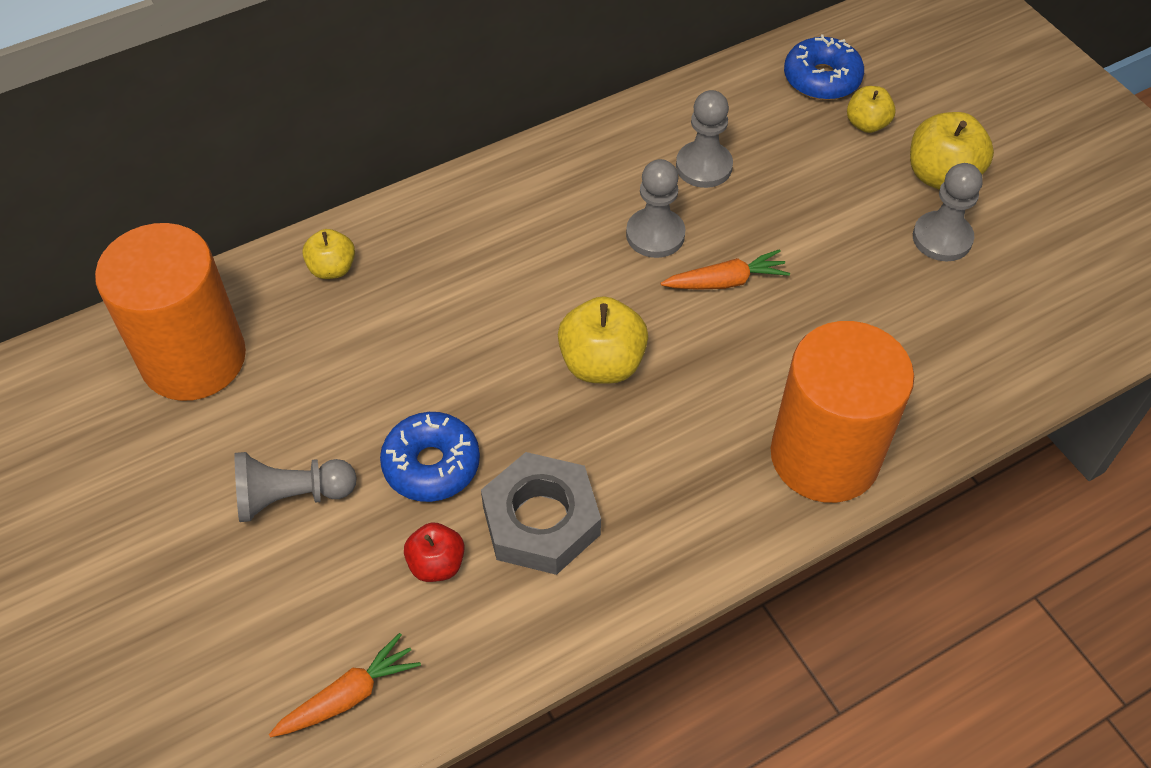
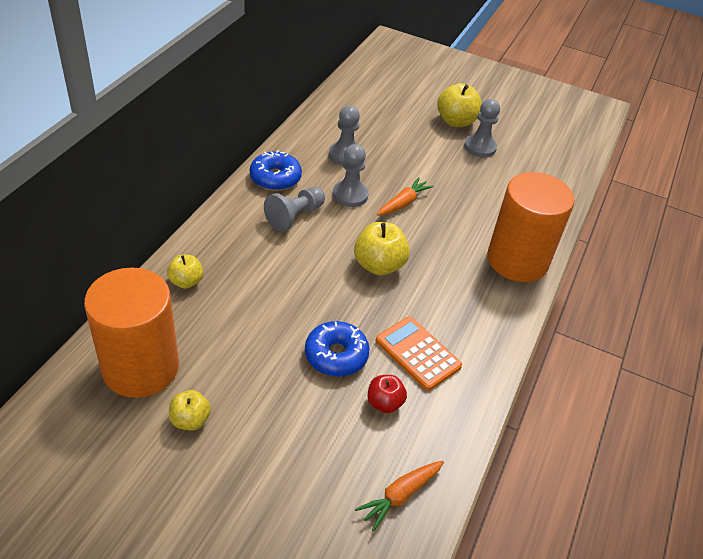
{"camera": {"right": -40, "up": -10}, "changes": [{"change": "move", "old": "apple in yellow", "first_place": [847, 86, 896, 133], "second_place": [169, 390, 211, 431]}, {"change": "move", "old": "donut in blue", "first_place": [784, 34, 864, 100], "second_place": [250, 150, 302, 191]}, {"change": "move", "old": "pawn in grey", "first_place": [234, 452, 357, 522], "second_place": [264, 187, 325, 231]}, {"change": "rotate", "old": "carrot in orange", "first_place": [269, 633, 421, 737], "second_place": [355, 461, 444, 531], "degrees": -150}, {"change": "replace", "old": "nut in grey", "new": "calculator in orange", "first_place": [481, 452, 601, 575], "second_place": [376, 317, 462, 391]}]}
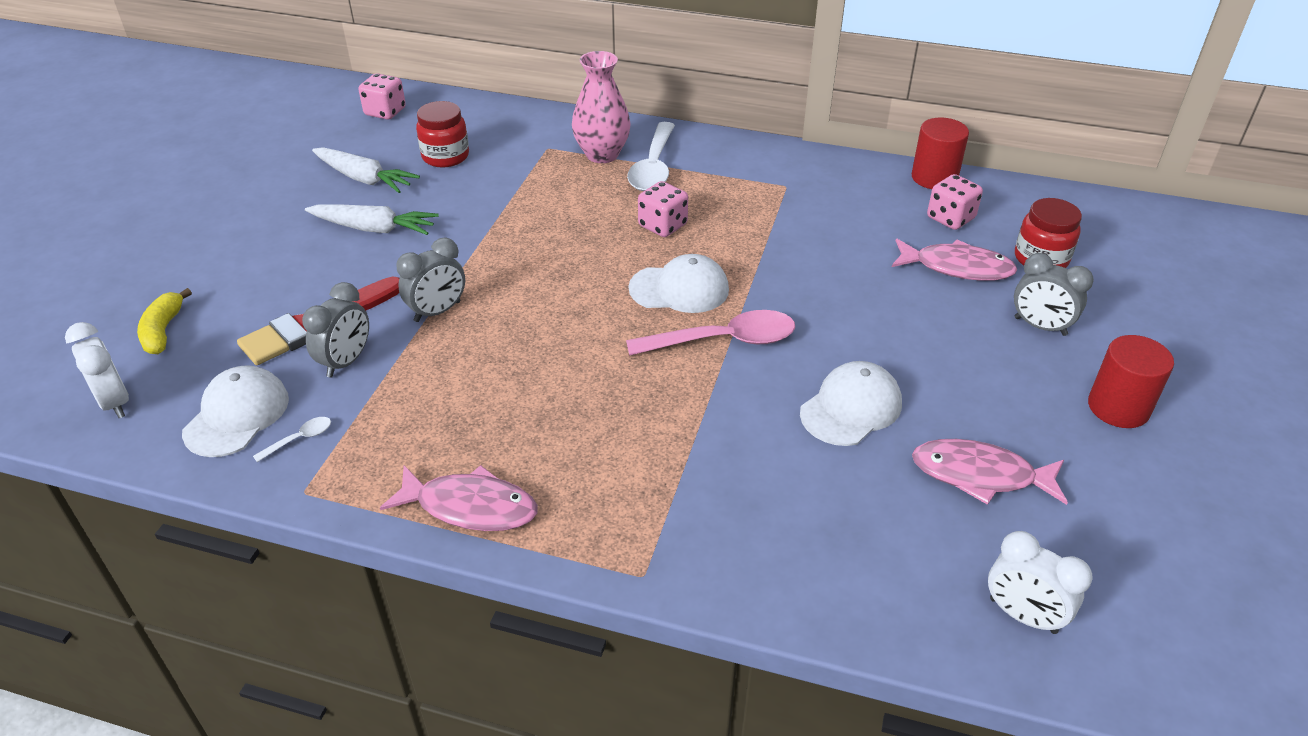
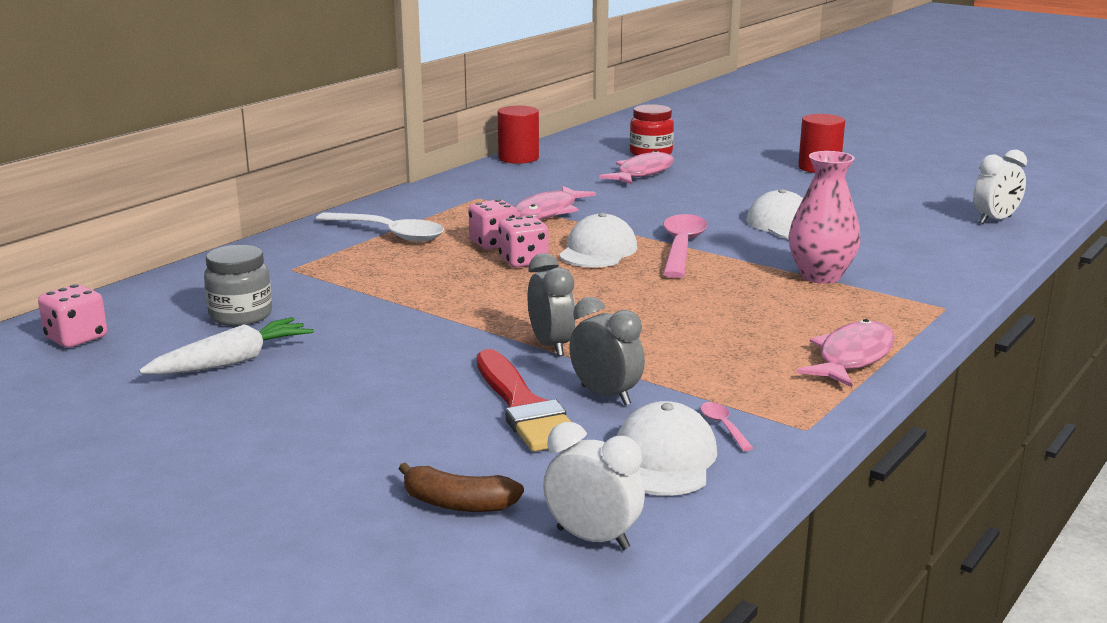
{"camera": {"right": -70, "up": -20}, "changes": [{"change": "recolor", "old": "jar in red", "new": "jar in grey", "first_place": [416, 101, 469, 167], "second_place": [204, 245, 272, 326]}, {"change": "recolor", "old": "banana in yellow", "new": "banana in brown", "first_place": [137, 288, 192, 354], "second_place": [399, 462, 524, 512]}, {"change": "move", "old": "dice in pink", "first_place": [927, 174, 983, 230], "second_place": [498, 215, 549, 268]}, {"change": "move", "old": "fish in pink", "first_place": [912, 439, 1068, 505], "second_place": [515, 186, 596, 220]}, {"change": "rotate", "old": "clock in white", "first_place": [65, 322, 129, 418], "second_place": [543, 422, 645, 550], "degrees": 45}, {"change": "rotate", "old": "cap in white", "first_place": [182, 365, 289, 457], "second_place": [616, 401, 717, 496], "degrees": 60}, {"change": "recolor", "old": "spoon in white", "new": "spoon in pink", "first_place": [253, 417, 331, 462], "second_place": [700, 402, 753, 451]}, {"change": "move", "old": "vase in pink", "first_place": [572, 51, 631, 163], "second_place": [788, 151, 860, 284]}, {"change": "delete", "old": "carrot in white", "first_place": [305, 204, 439, 235]}, {"change": "delete", "old": "clock in grey", "first_place": [1014, 253, 1094, 336]}]}
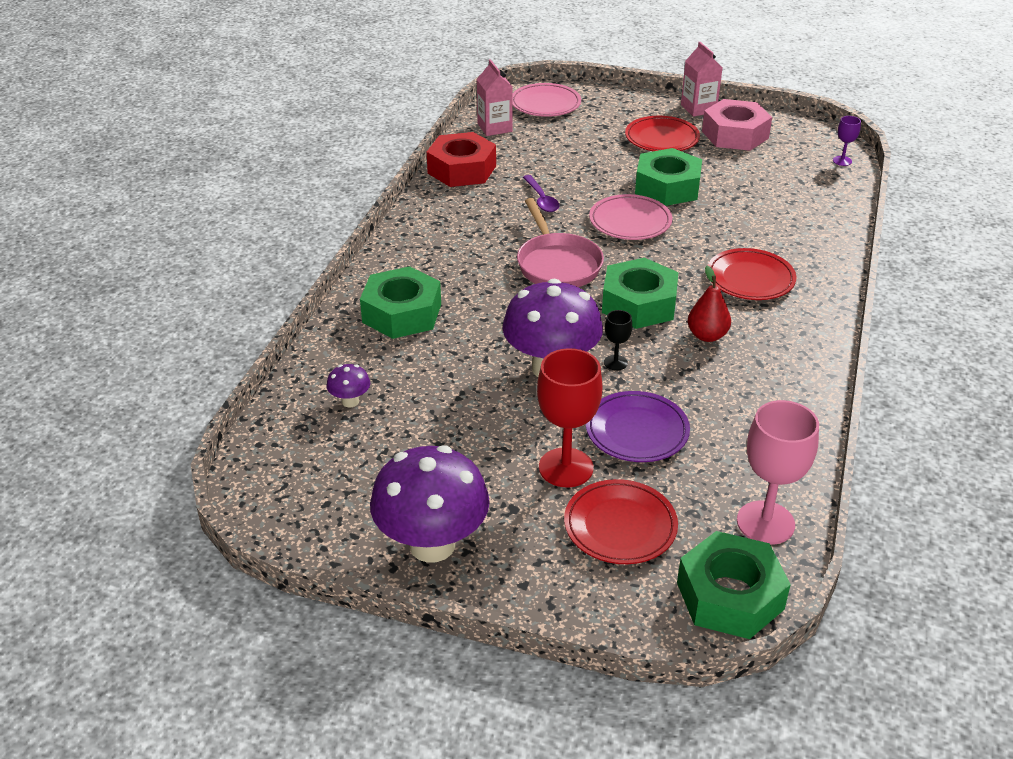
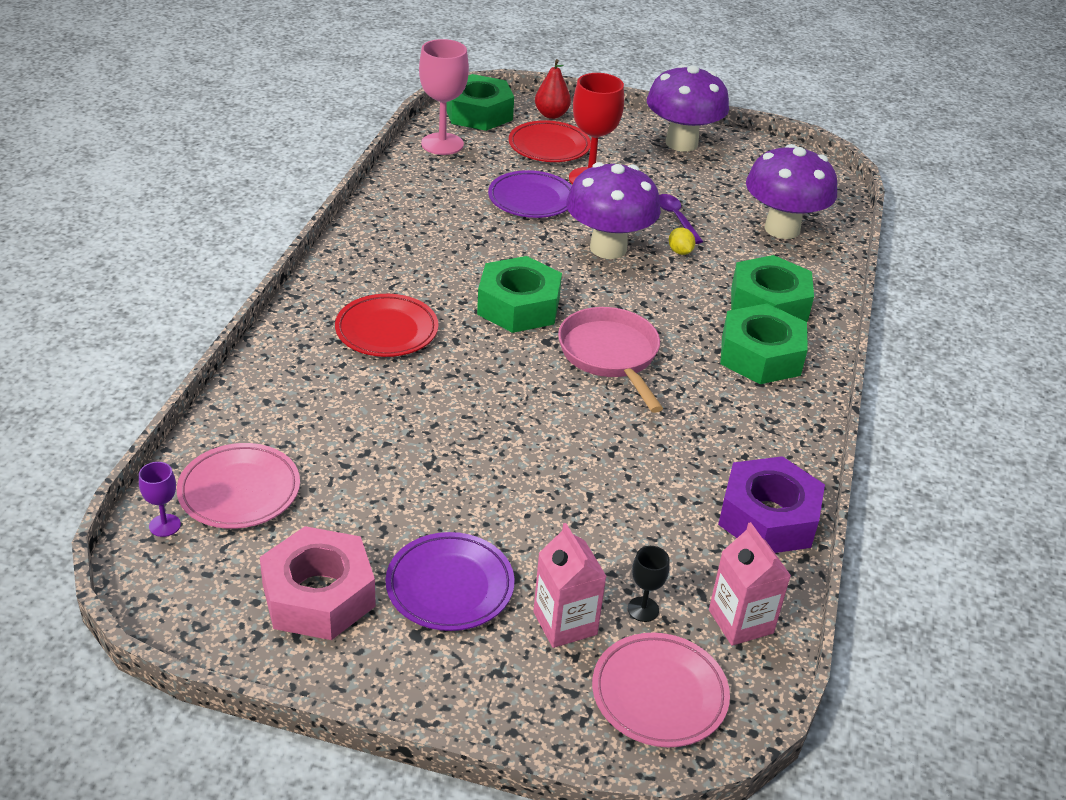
{"camera": {"right": 175, "up": 0}, "changes": [{"change": "move", "old": "plate in pink", "first_place": [589, 194, 672, 240], "second_place": [177, 443, 300, 529]}, {"change": "recolor", "old": "plate in red", "new": "plate in purple", "first_place": [625, 116, 700, 151], "second_place": [386, 532, 514, 631]}, {"change": "move", "old": "carton in pink", "first_place": [681, 42, 722, 117], "second_place": [533, 523, 607, 648]}, {"change": "move", "old": "pear in red", "first_place": [688, 265, 731, 342], "second_place": [535, 59, 571, 119]}, {"change": "move", "old": "goblet in black", "first_place": [604, 310, 632, 371], "second_place": [628, 546, 670, 622]}, {"change": "move", "old": "spoon in purple", "first_place": [523, 175, 559, 212], "second_place": [659, 194, 703, 244]}, {"change": "insert", "new": "lemon in yellow", "second_place": [669, 228, 695, 255]}, {"change": "recolor", "old": "nut in red", "new": "nut in purple", "first_place": [427, 132, 496, 187], "second_place": [718, 456, 825, 553]}, {"change": "move", "old": "nut in green", "first_place": [635, 148, 702, 206], "second_place": [720, 304, 808, 384]}, {"change": "resize", "old": "mushroom in purple", "first_place": [326, 364, 370, 408], "second_place": [746, 144, 837, 239], "factor": 2.34}]}
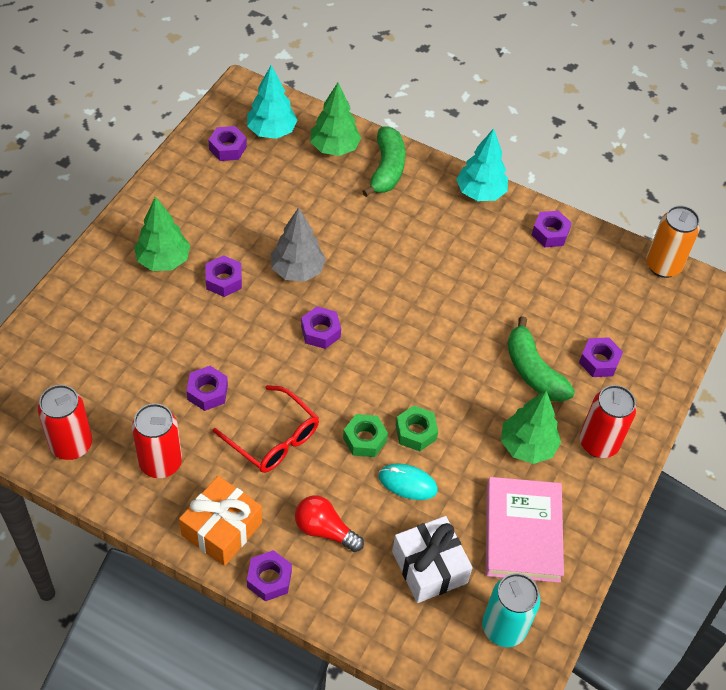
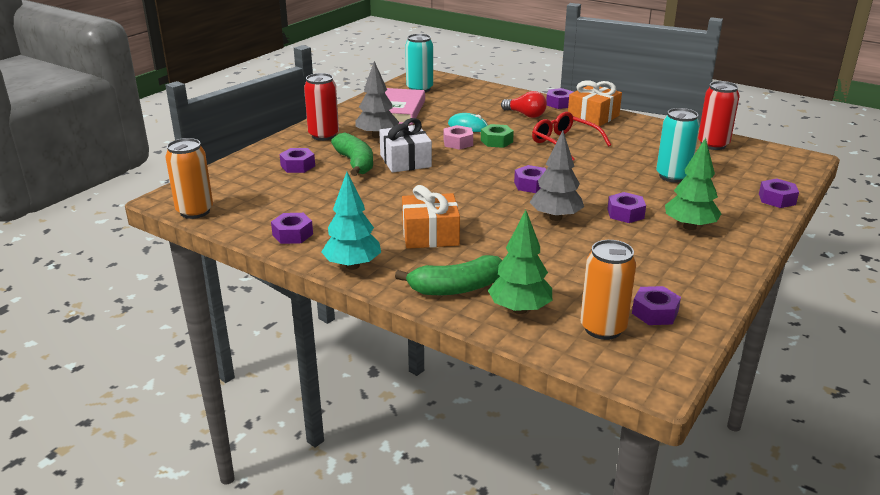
{"camera": {"right": -170, "up": -25}, "changes": [{"change": "recolor", "old": "tree in green", "new": "tree in grey", "first_place": [501, 391, 561, 464], "second_place": [356, 61, 399, 138]}, {"change": "move", "old": "gift in white", "first_place": [392, 516, 473, 603], "second_place": [379, 118, 432, 173]}, {"change": "rotate", "old": "banana in green", "first_place": [362, 126, 405, 197], "second_place": [395, 255, 502, 295], "degrees": -120}, {"change": "insert", "new": "gift in orange", "second_place": [402, 185, 460, 249]}, {"change": "recolor", "old": "nut in green", "new": "nut in pink", "first_place": [396, 405, 438, 451], "second_place": [444, 125, 473, 150]}, {"change": "replace", "old": "tree in turquoise", "new": "can in orange", "first_place": [247, 65, 298, 139], "second_place": [580, 240, 636, 340]}, {"change": "insert", "new": "can in turquoise", "second_place": [656, 108, 700, 182]}, {"change": "move", "old": "nut in purple", "first_place": [186, 366, 228, 411], "second_place": [759, 179, 799, 208]}, {"change": "delete", "old": "can in red", "first_place": [132, 403, 182, 478]}]}
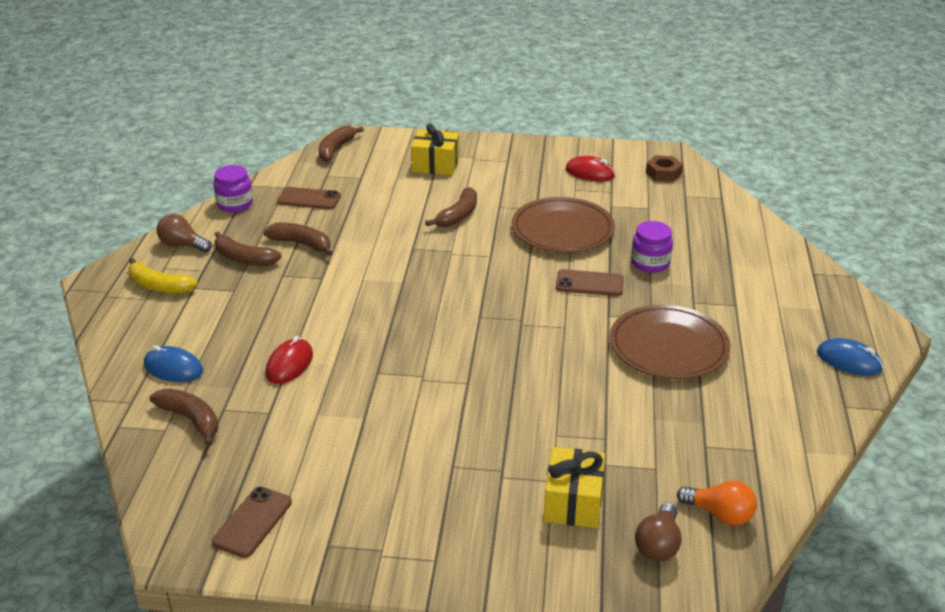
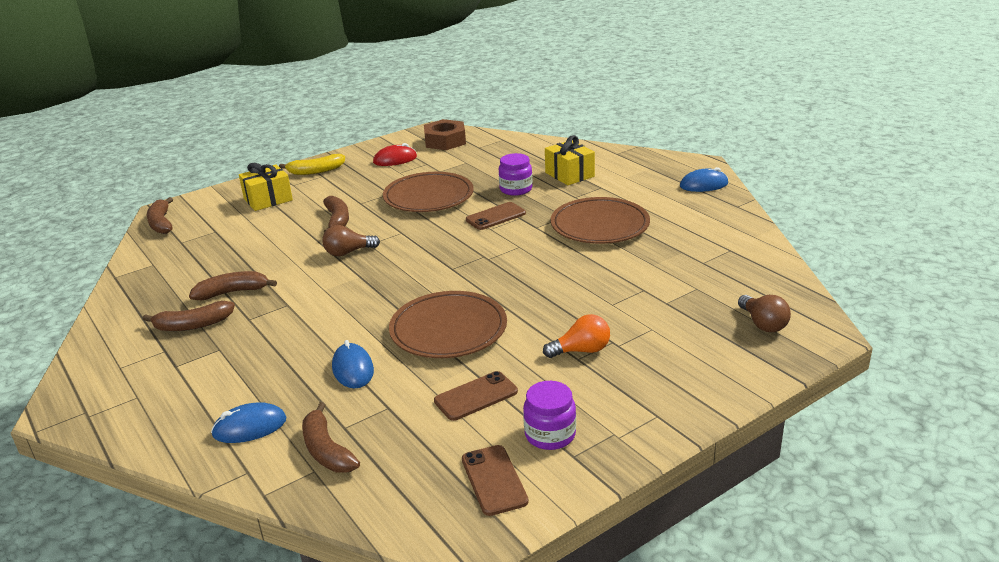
{"camera": {"right": -40, "up": -5}, "changes": [{"change": "move", "old": "banana in yellow", "first_place": [128, 258, 197, 293], "second_place": [279, 154, 345, 175]}, {"change": "rotate", "old": "banana in brown", "first_place": [150, 388, 219, 446], "second_place": [302, 402, 360, 473], "degrees": -120}, {"change": "move", "old": "light bulb in brown", "first_place": [157, 214, 212, 252], "second_place": [322, 225, 380, 256]}, {"change": "recolor", "old": "mouse in red", "new": "mouse in blue", "first_place": [265, 336, 313, 384], "second_place": [332, 340, 374, 388]}, {"change": "insert", "new": "plate in brown", "second_place": [389, 291, 507, 358]}, {"change": "resize", "old": "nut in brown", "first_place": [646, 155, 683, 182], "second_place": [424, 119, 466, 150], "factor": 1.53}, {"change": "move", "old": "phone in brown", "first_place": [277, 187, 341, 209], "second_place": [434, 371, 518, 421]}, {"change": "move", "old": "jar in purple", "first_place": [213, 165, 253, 212], "second_place": [523, 381, 576, 450]}, {"change": "move", "old": "light bulb in orange", "first_place": [677, 480, 757, 526], "second_place": [543, 314, 610, 358]}, {"change": "move", "old": "gift in yellow", "first_place": [544, 447, 605, 528], "second_place": [545, 135, 595, 185]}]}
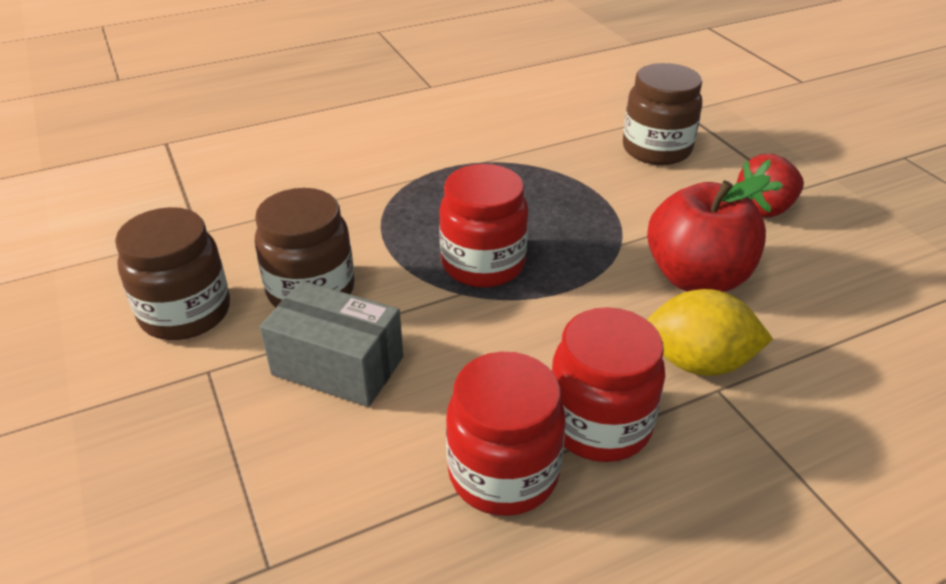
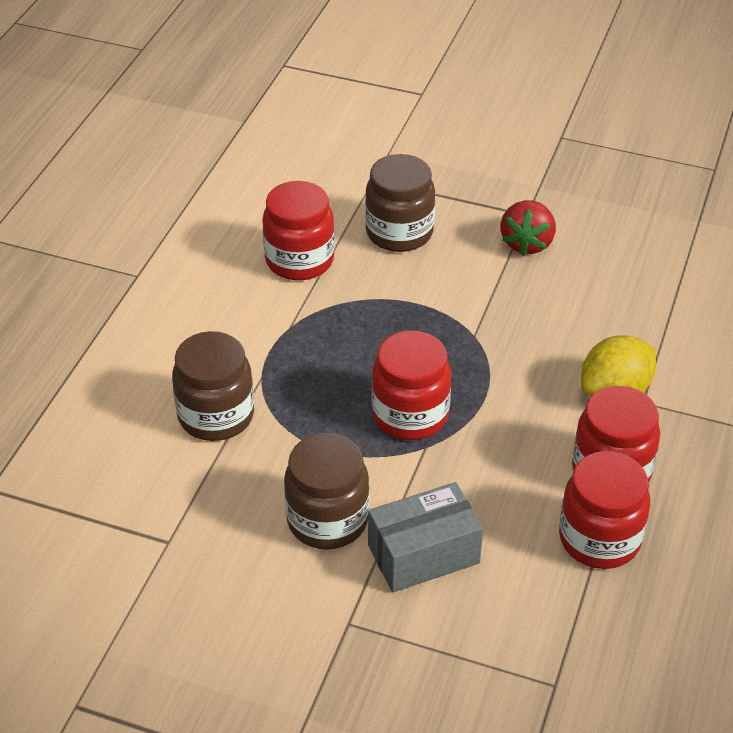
{"camera": {"right": -45, "up": 5}, "changes": [{"change": "move", "old": "jar in brown", "first_place": [115, 207, 230, 340], "second_place": [172, 331, 254, 441]}, {"change": "insert", "new": "jar in red", "second_place": [262, 181, 335, 280]}, {"change": "delete", "old": "apple in red", "first_place": [647, 175, 770, 292]}]}
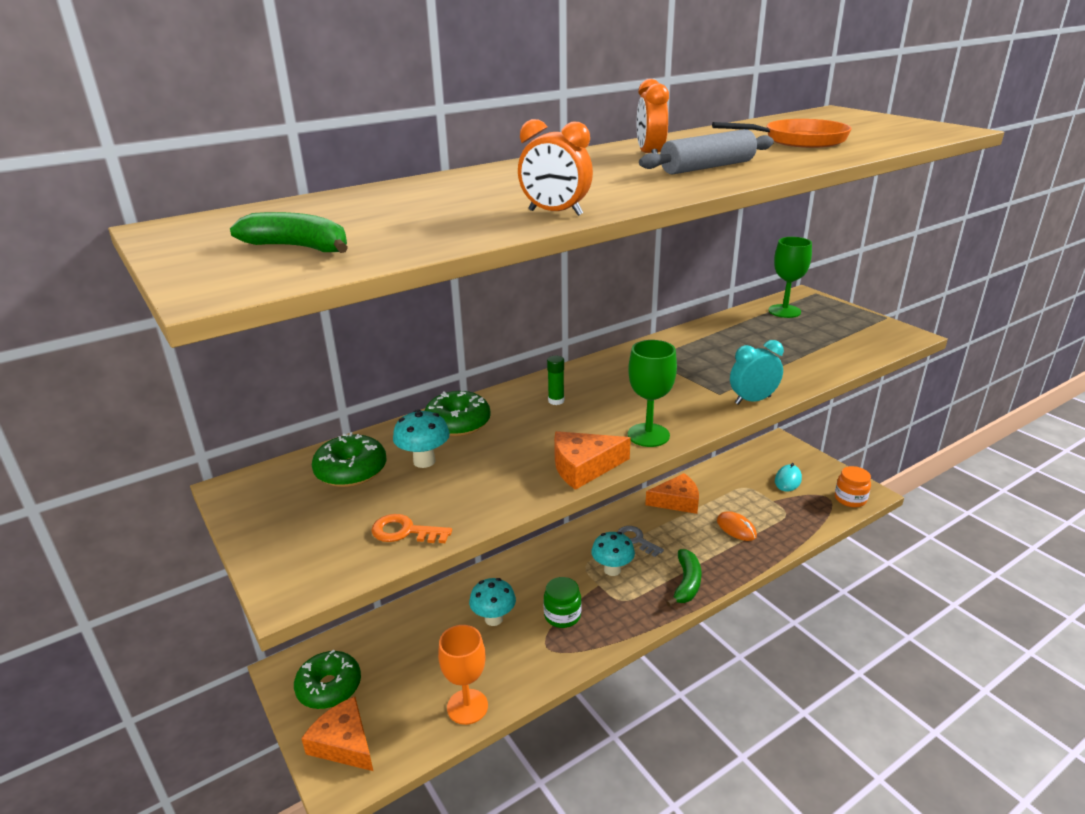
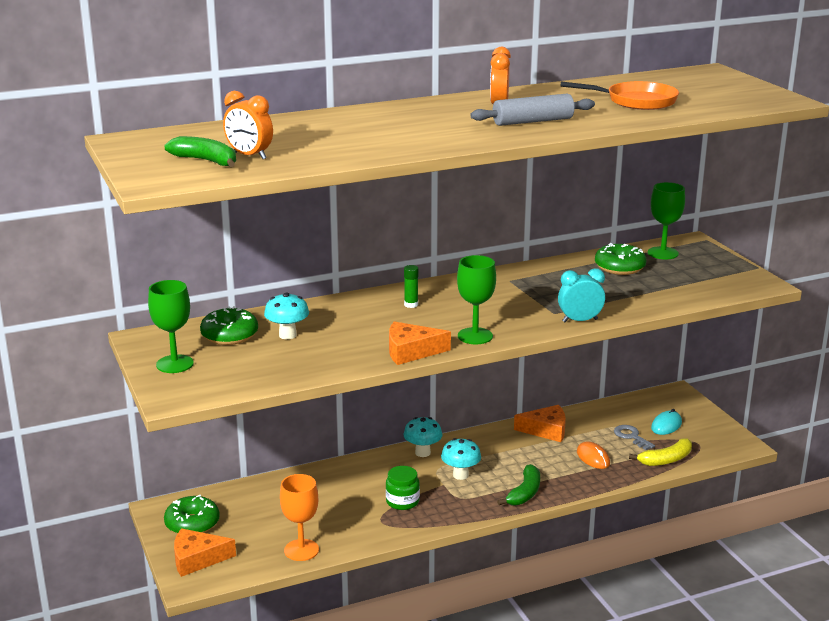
{"camera": {"right": 10, "up": -5}, "changes": [{"change": "insert", "new": "goblet in green", "second_place": [148, 280, 194, 373]}, {"change": "rotate", "old": "cheese in orange", "first_place": [301, 697, 373, 771], "second_place": [174, 528, 236, 577], "degrees": -60}, {"change": "move", "old": "clock in orange", "first_place": [518, 119, 593, 216], "second_place": [223, 91, 273, 159]}, {"change": "move", "old": "mushroom in turquoise", "first_place": [469, 578, 516, 626], "second_place": [403, 417, 443, 457]}, {"change": "move", "old": "donut in green", "first_place": [425, 391, 491, 436], "second_place": [595, 243, 647, 275]}, {"change": "move", "old": "key in grey", "first_place": [617, 526, 664, 557], "second_place": [614, 425, 655, 450]}, {"change": "insert", "new": "banana in yellow", "second_place": [629, 438, 692, 466]}, {"change": "delete", "old": "key in orange", "first_place": [371, 514, 452, 543]}, {"change": "delete", "old": "jar in orange", "first_place": [835, 466, 871, 507]}]}
